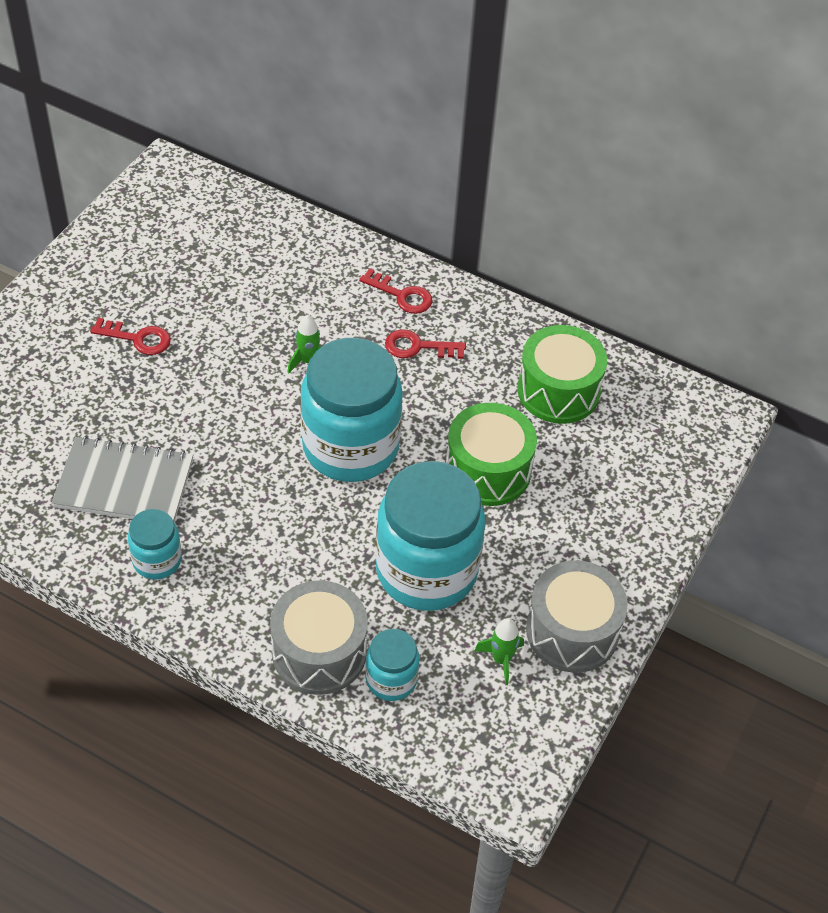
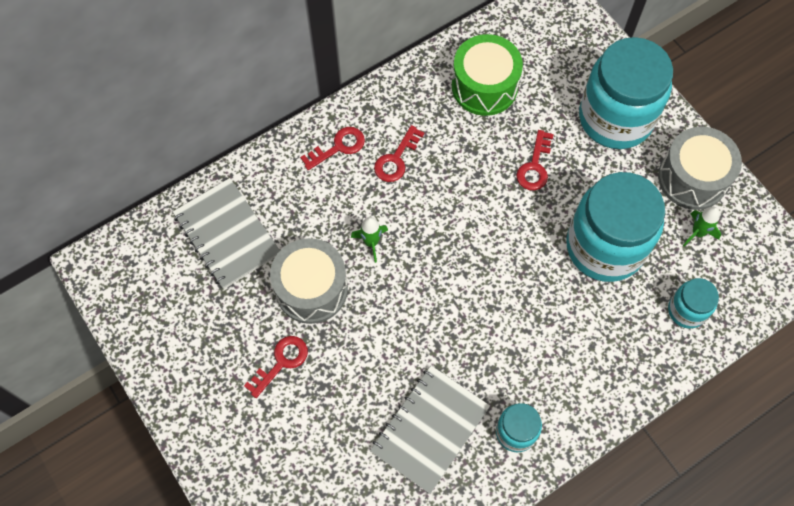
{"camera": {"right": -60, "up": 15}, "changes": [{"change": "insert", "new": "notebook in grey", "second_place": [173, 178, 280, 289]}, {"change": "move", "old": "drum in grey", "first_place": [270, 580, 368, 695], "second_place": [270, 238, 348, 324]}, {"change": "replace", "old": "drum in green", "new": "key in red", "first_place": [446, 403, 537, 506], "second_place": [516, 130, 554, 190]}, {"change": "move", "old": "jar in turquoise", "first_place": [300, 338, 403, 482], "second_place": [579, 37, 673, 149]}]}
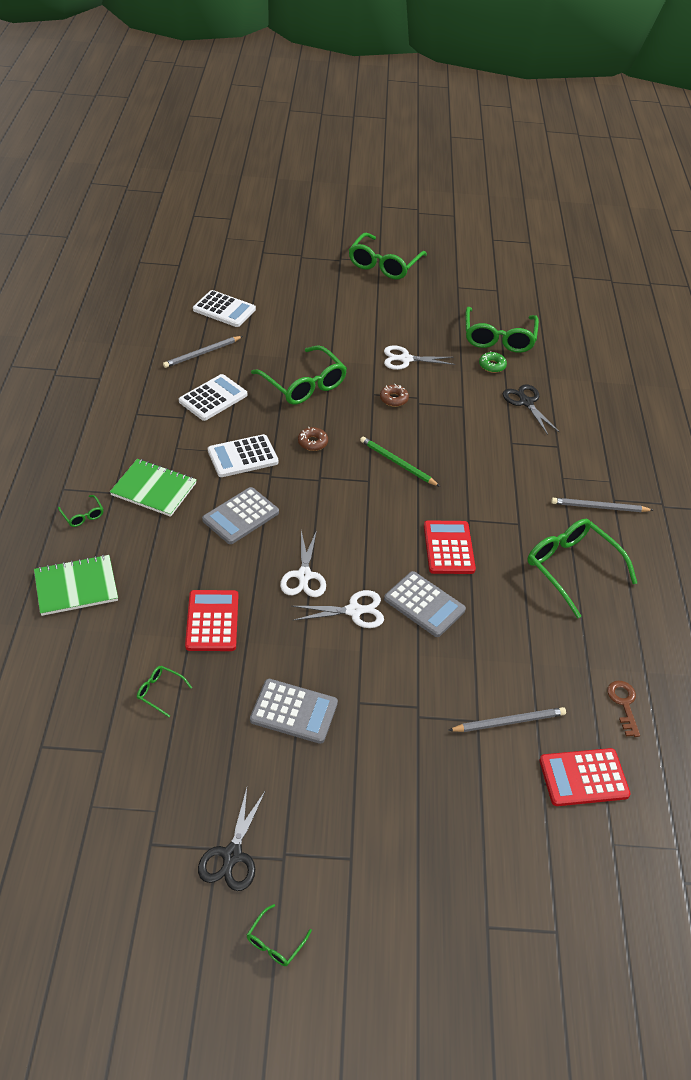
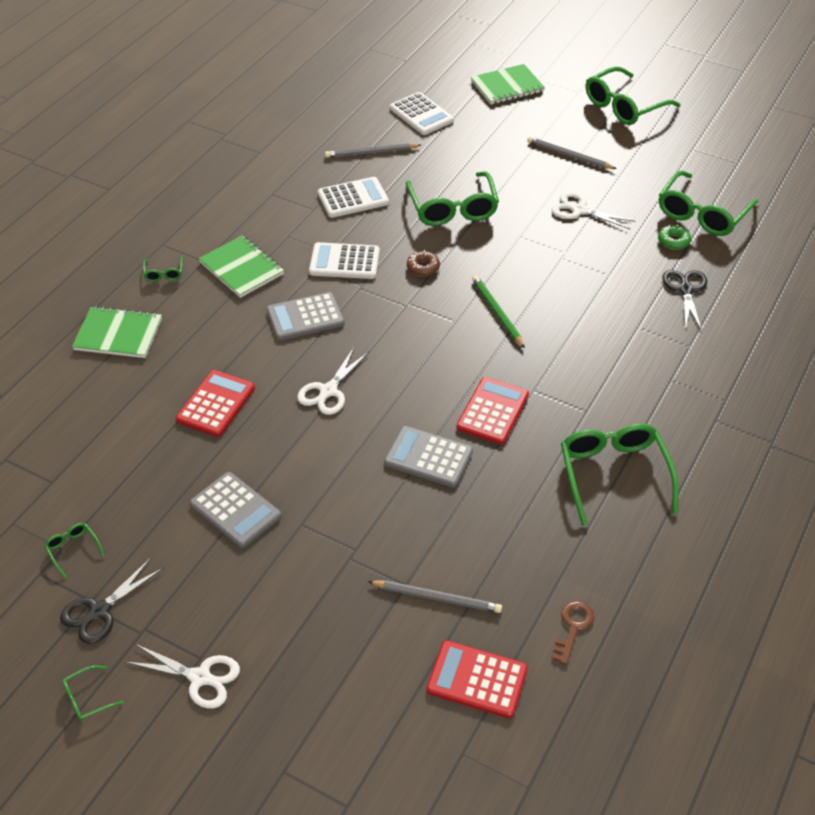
{"camera": {"right": 30, "up": 0}, "changes": [{"change": "move", "old": "glasses in green", "first_place": [137, 666, 192, 717], "second_place": [44, 523, 105, 578]}, {"change": "move", "old": "scissors in white", "first_place": [292, 590, 384, 628], "second_place": [125, 644, 240, 709]}, {"change": "rotate", "old": "calculator in grey", "first_place": [384, 571, 466, 637], "second_place": [384, 426, 473, 487], "degrees": 135}, {"change": "insert", "new": "notebook in green", "second_place": [471, 64, 545, 104]}, {"change": "move", "old": "pencil in grey", "first_place": [551, 498, 653, 512], "second_place": [527, 136, 617, 169]}, {"change": "delete", "old": "donut in brown", "first_place": [380, 384, 409, 407]}]}
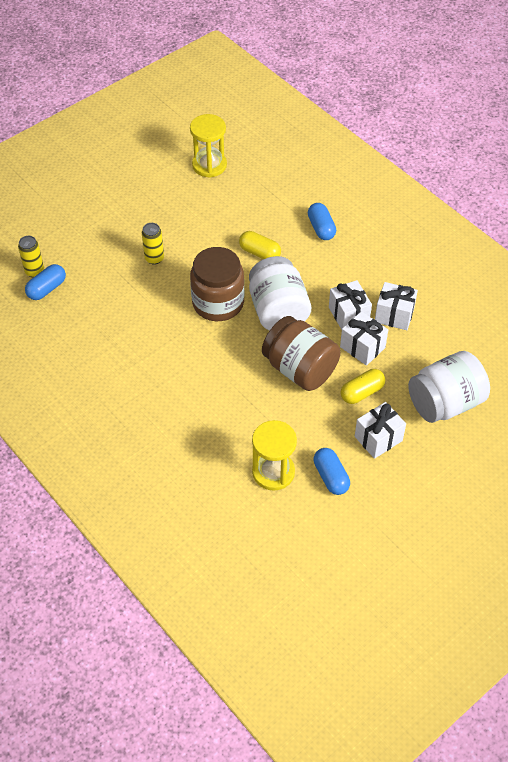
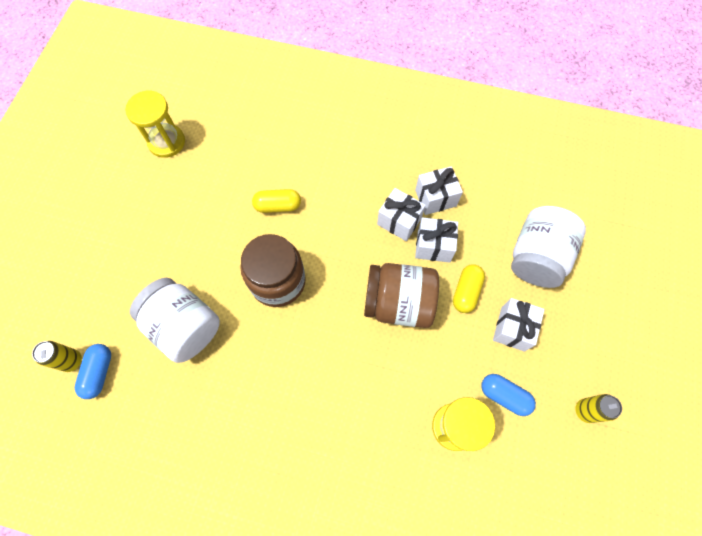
{"camera": {"right": -35, "up": 15}, "changes": [{"change": "move", "old": "jar in white", "first_place": [249, 256, 311, 331], "second_place": [130, 278, 220, 363]}, {"change": "move", "old": "can in yellow", "first_place": [142, 223, 164, 265], "second_place": [575, 394, 622, 423]}, {"change": "delete", "old": "capsule in blue", "first_place": [308, 203, 336, 240]}]}
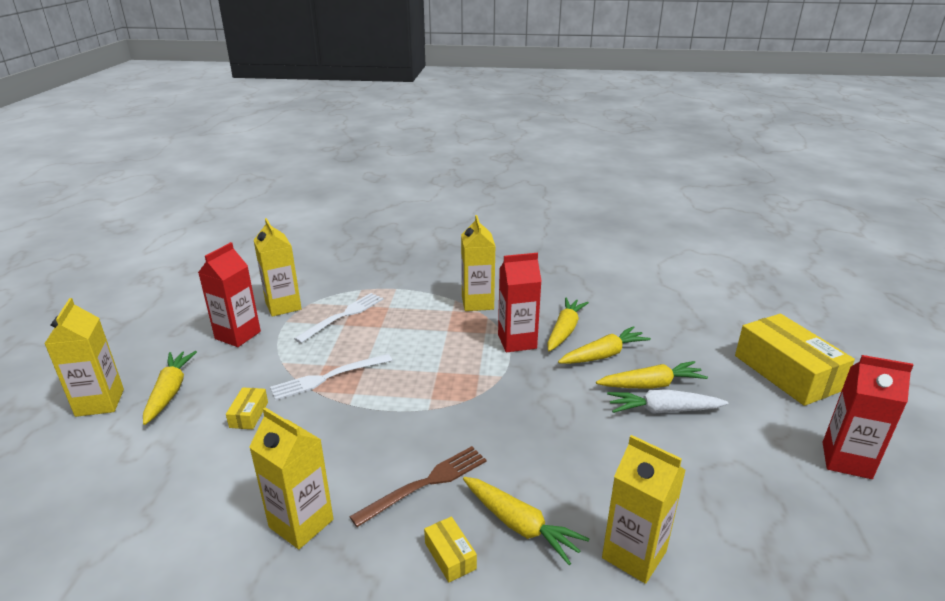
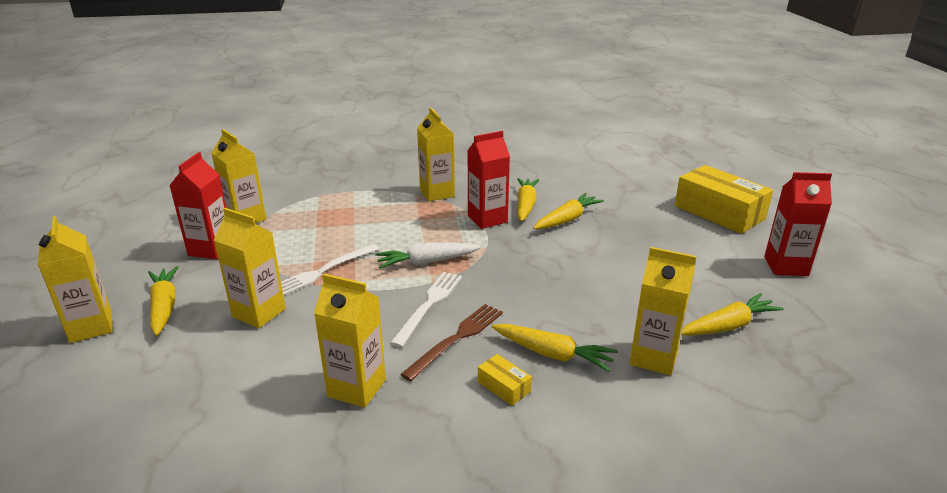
{"camera": {"right": -15, "up": 0}, "changes": [{"change": "replace", "old": "box in yellow", "new": "carton in yellow", "first_place": [226, 387, 268, 429], "second_place": [214, 208, 286, 328]}, {"change": "move", "old": "carrot in white", "first_place": [607, 390, 728, 414], "second_place": [375, 242, 481, 269]}, {"change": "move", "old": "fork in white", "first_place": [294, 293, 383, 343], "second_place": [390, 272, 462, 348]}, {"change": "move", "old": "carrot in yellow", "first_place": [596, 361, 708, 389], "second_place": [682, 293, 784, 336]}]}
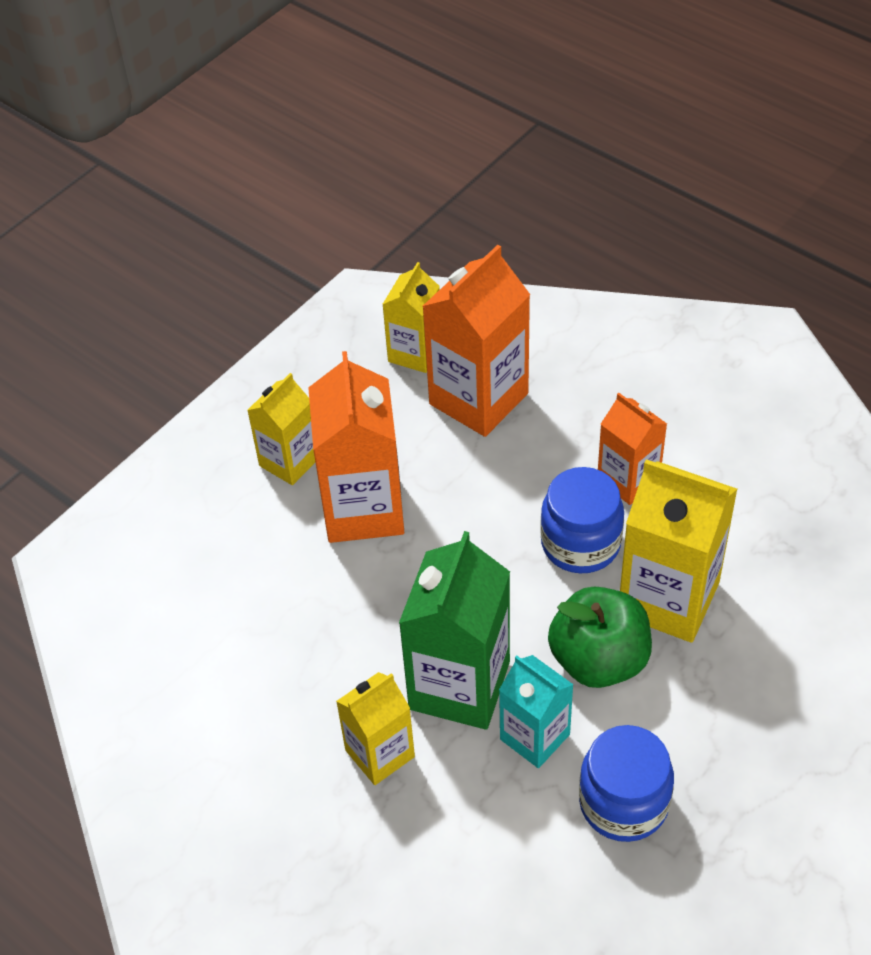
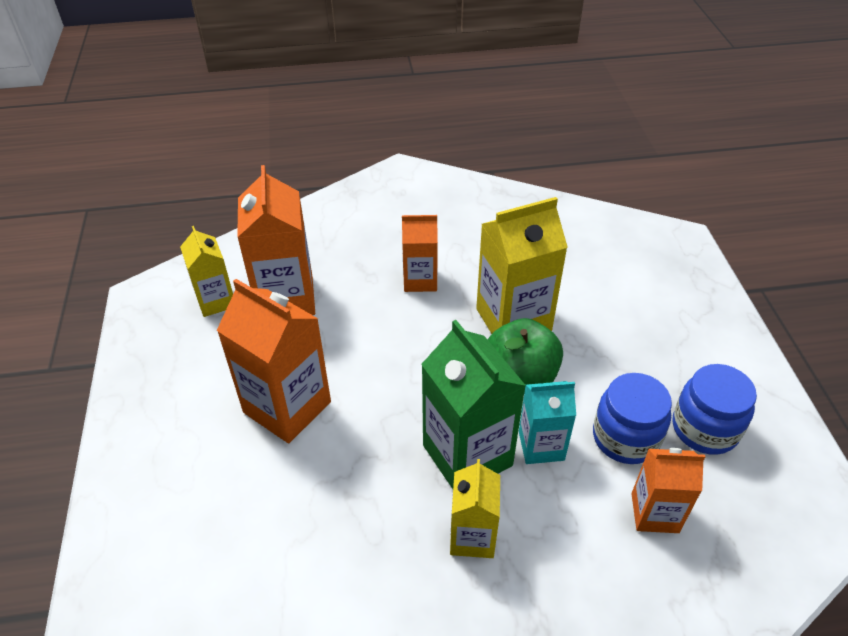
{"camera": {"right": -50, "up": -5}, "changes": [{"change": "insert", "new": "carton in orange", "second_place": [631, 448, 705, 533]}, {"change": "move", "old": "jar in blue", "first_place": [540, 467, 624, 573], "second_place": [673, 364, 757, 455]}, {"change": "delete", "old": "carton in yellow", "first_place": [247, 373, 315, 485]}]}
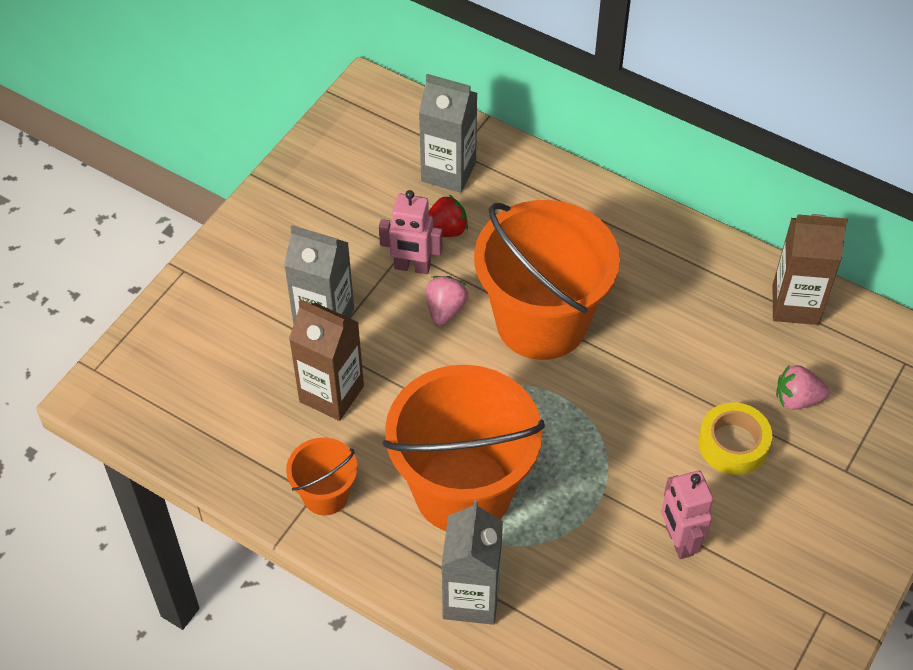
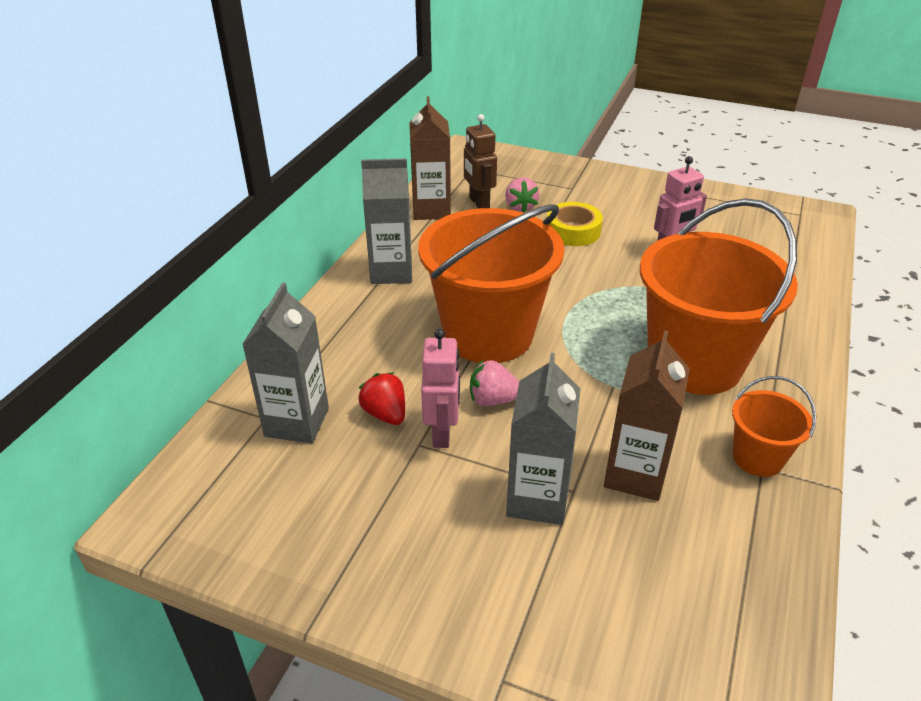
{"camera": {"right": -100, "up": -15}, "changes": [{"change": "move", "old": "carton in grey", "first_place": [442, 500, 503, 625], "second_place": [361, 158, 412, 284]}, {"change": "insert", "new": "robot in brown", "second_place": [464, 114, 497, 209]}]}
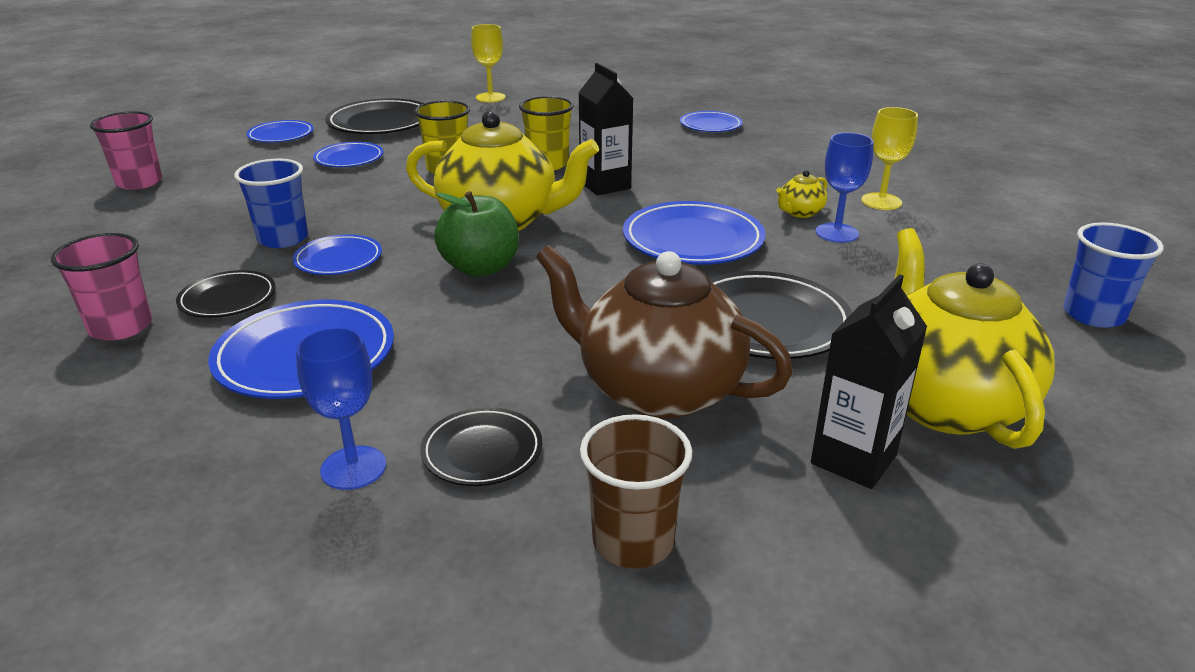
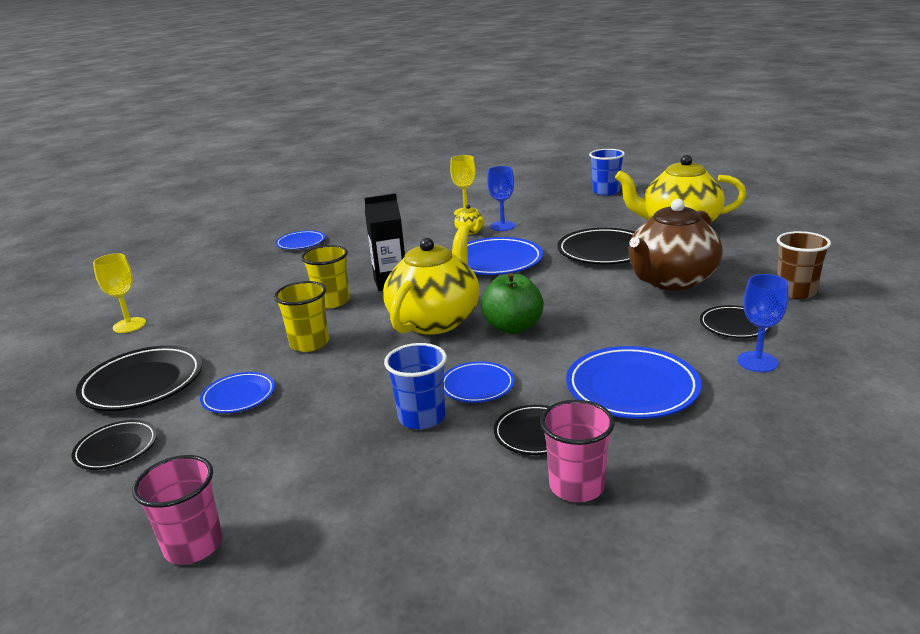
{"camera": {"right": -75, "up": -5}, "changes": [{"change": "recolor", "old": "plate in blue", "new": "plate in black", "first_place": [246, 120, 314, 143], "second_place": [71, 420, 157, 470]}, {"change": "delete", "old": "carton in black", "first_place": [811, 274, 927, 489]}]}
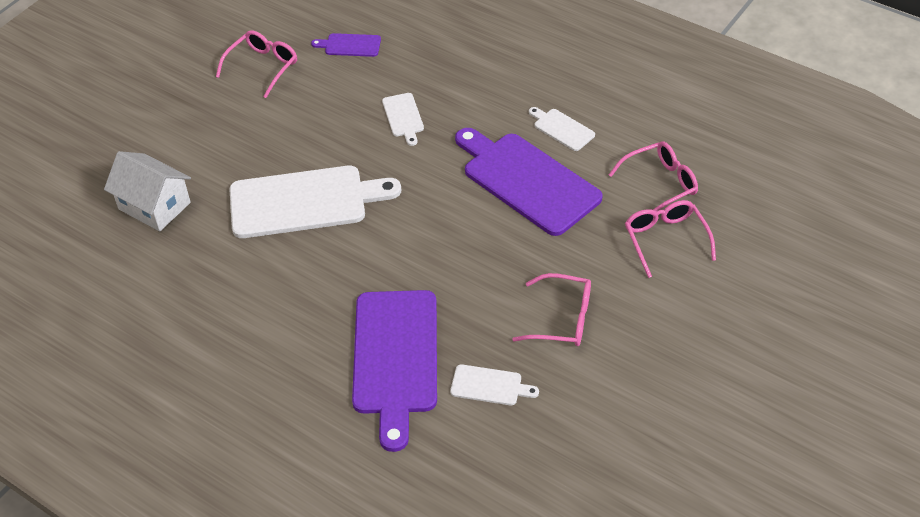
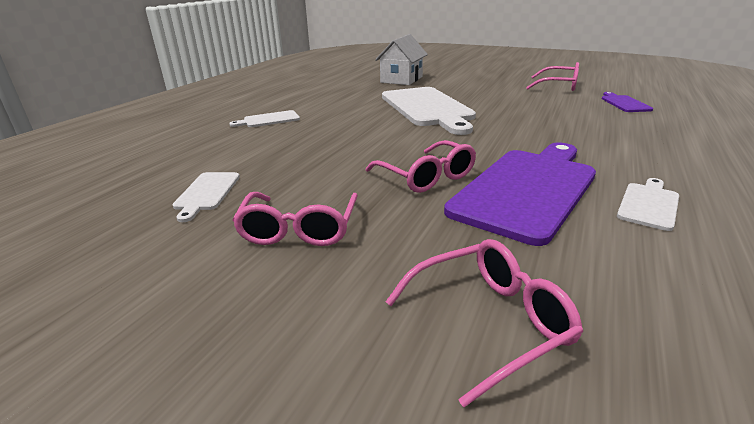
{"camera": {"right": 80, "up": -20}, "changes": [{"change": "move", "old": "cutting board in white", "first_place": [382, 93, 424, 146], "second_place": [229, 110, 300, 127]}, {"change": "move", "old": "glasses in pink", "first_place": [609, 141, 698, 212], "second_place": [366, 140, 476, 193]}, {"change": "delete", "old": "cutting board in purple", "first_place": [352, 290, 437, 452]}]}
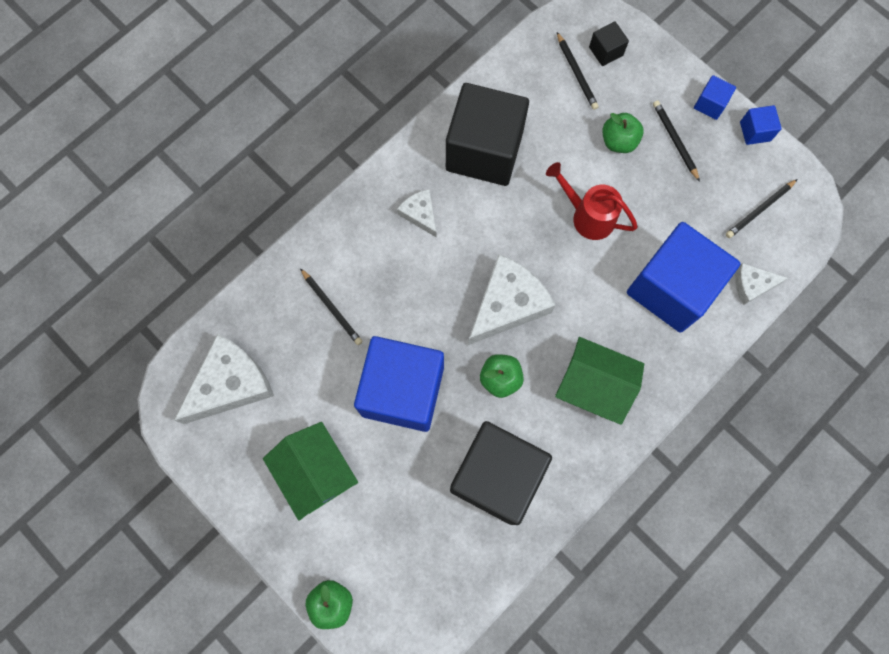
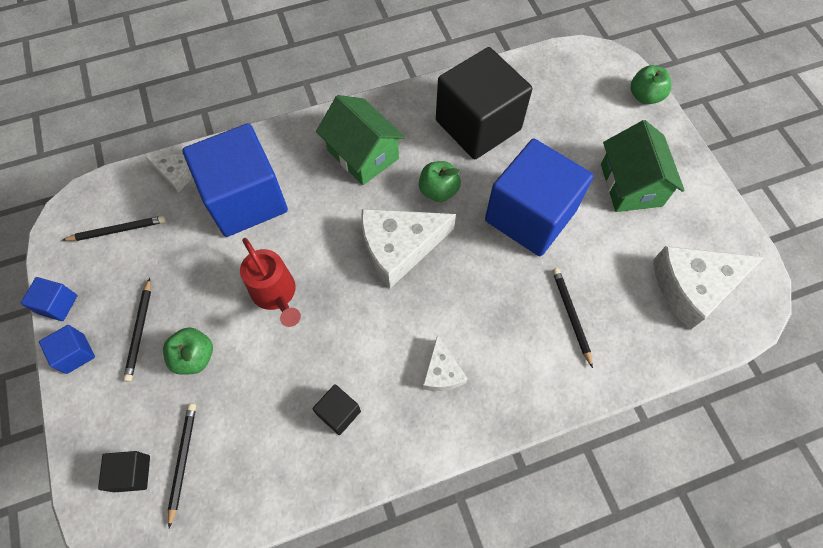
{"camera": {"right": -155, "up": -10}, "changes": [{"change": "resize", "old": "cube in black", "first_place": [446, 83, 529, 186], "second_place": [312, 384, 361, 435], "factor": 0.41}]}
